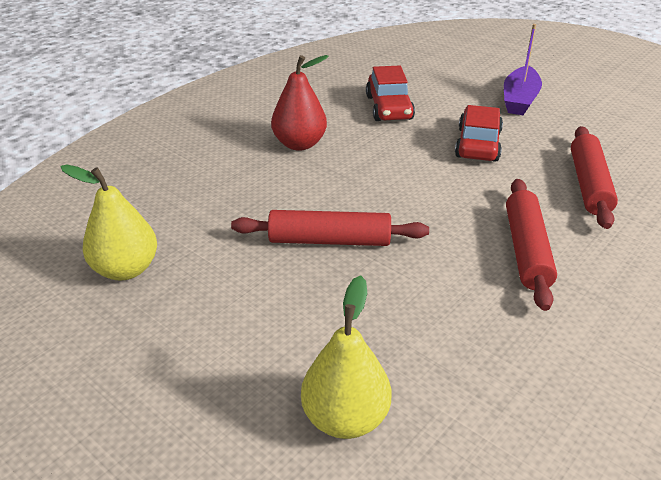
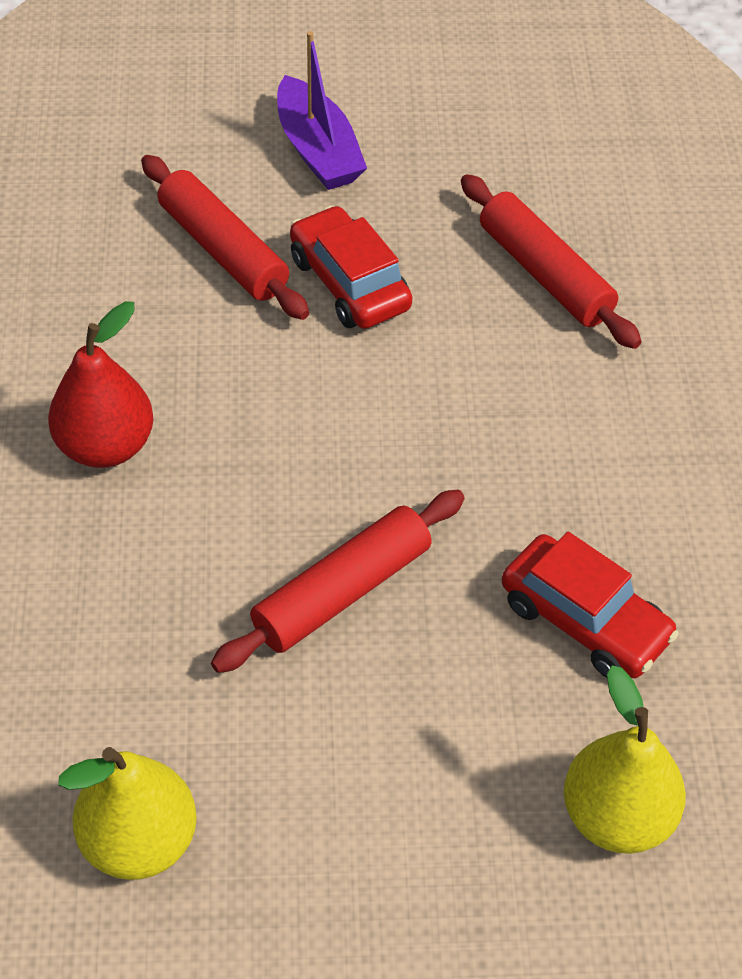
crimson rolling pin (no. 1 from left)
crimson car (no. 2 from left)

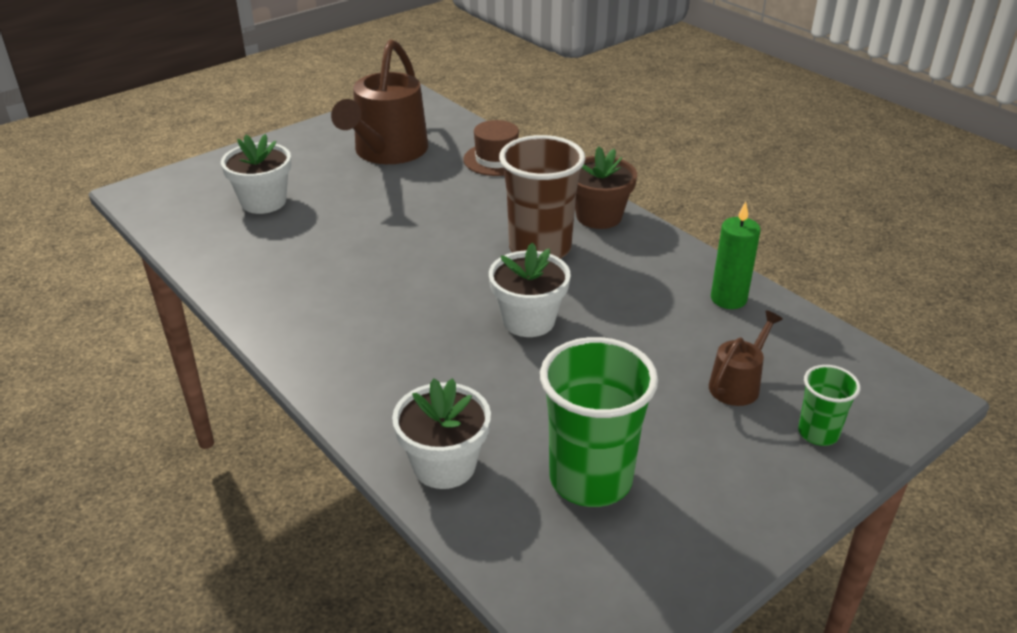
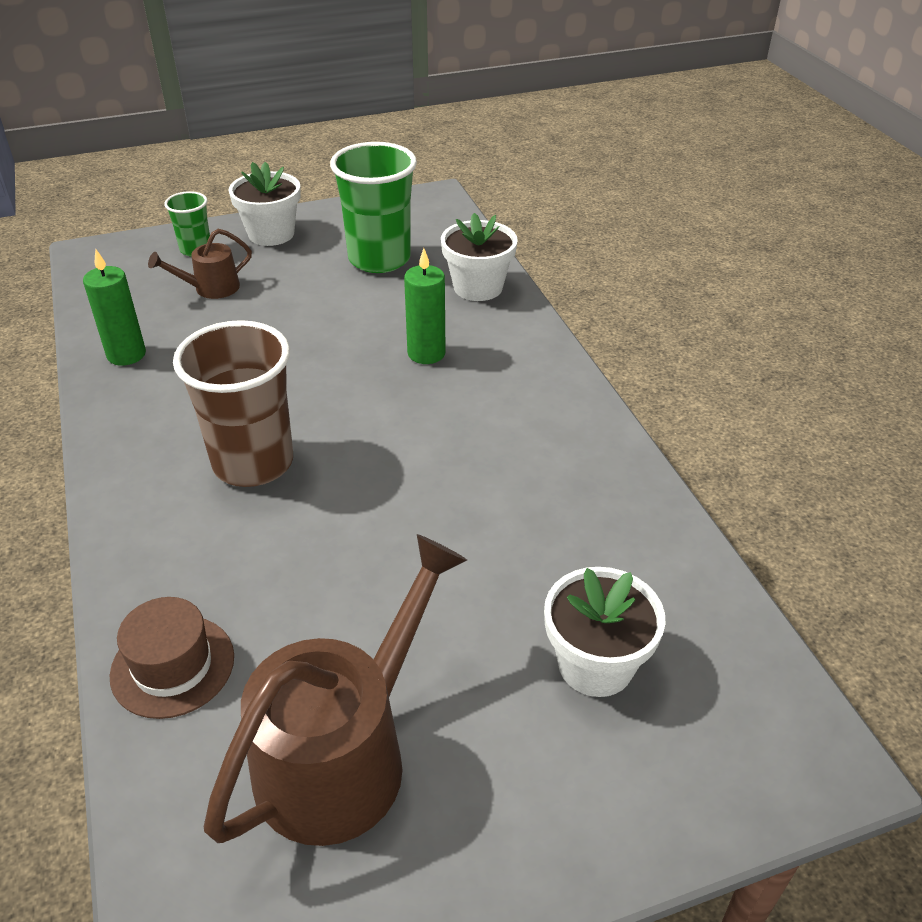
snow-white flower pot (no. 1 from left)
green pillar candle (no. 2 from left)
brown flower pot

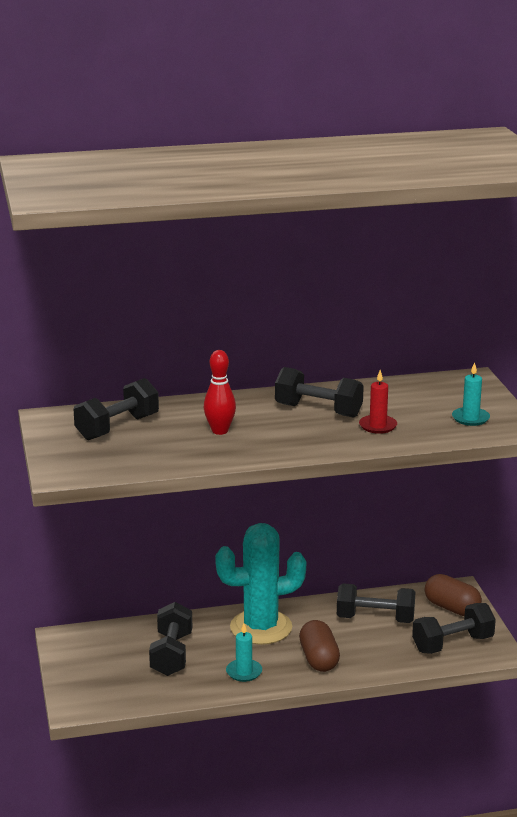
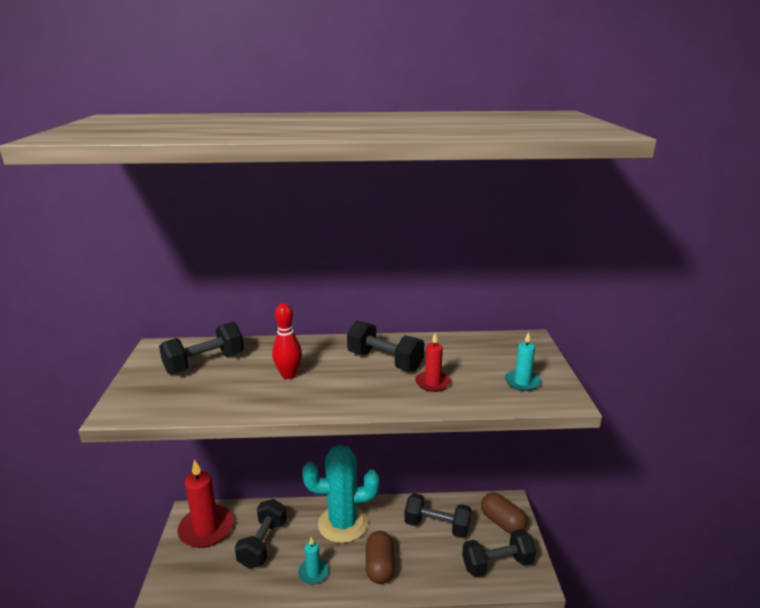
crimson pillar candle (no. 1 from left)

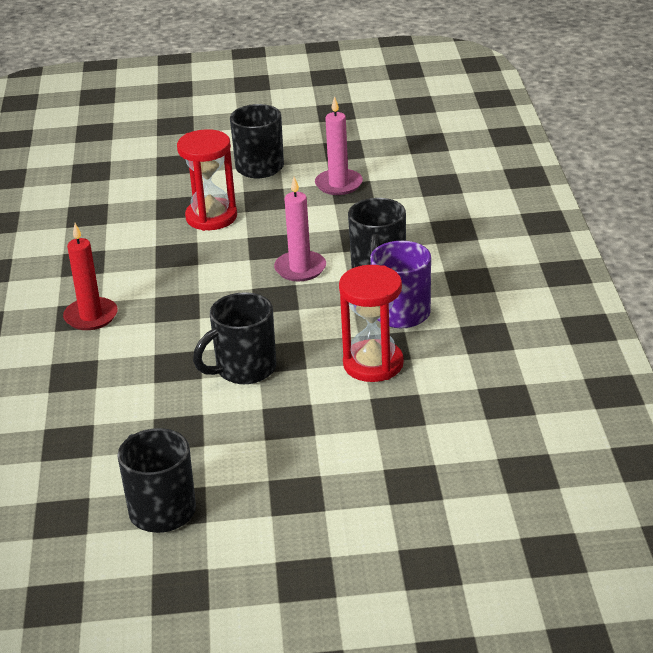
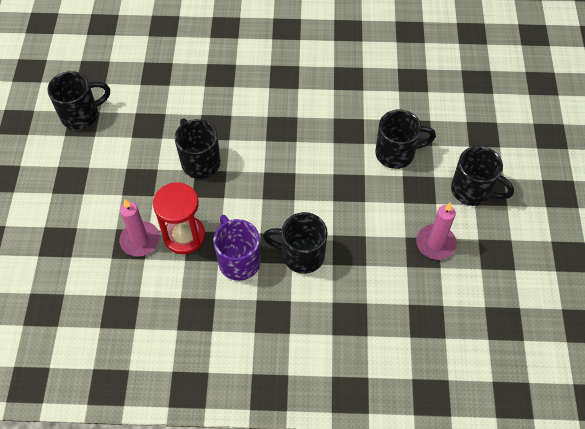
pink pillar candle (no. 1 from left)
black coffee mug (no. 4 from left)
crimson pillar candle

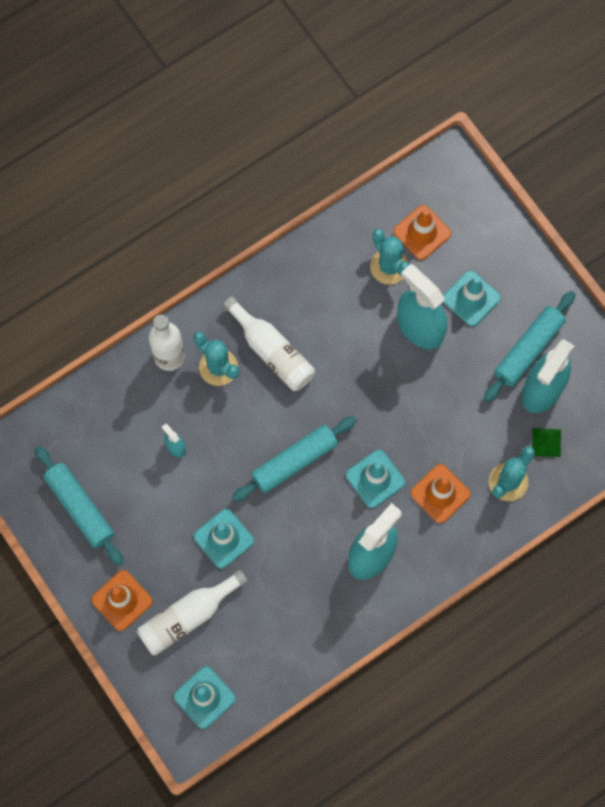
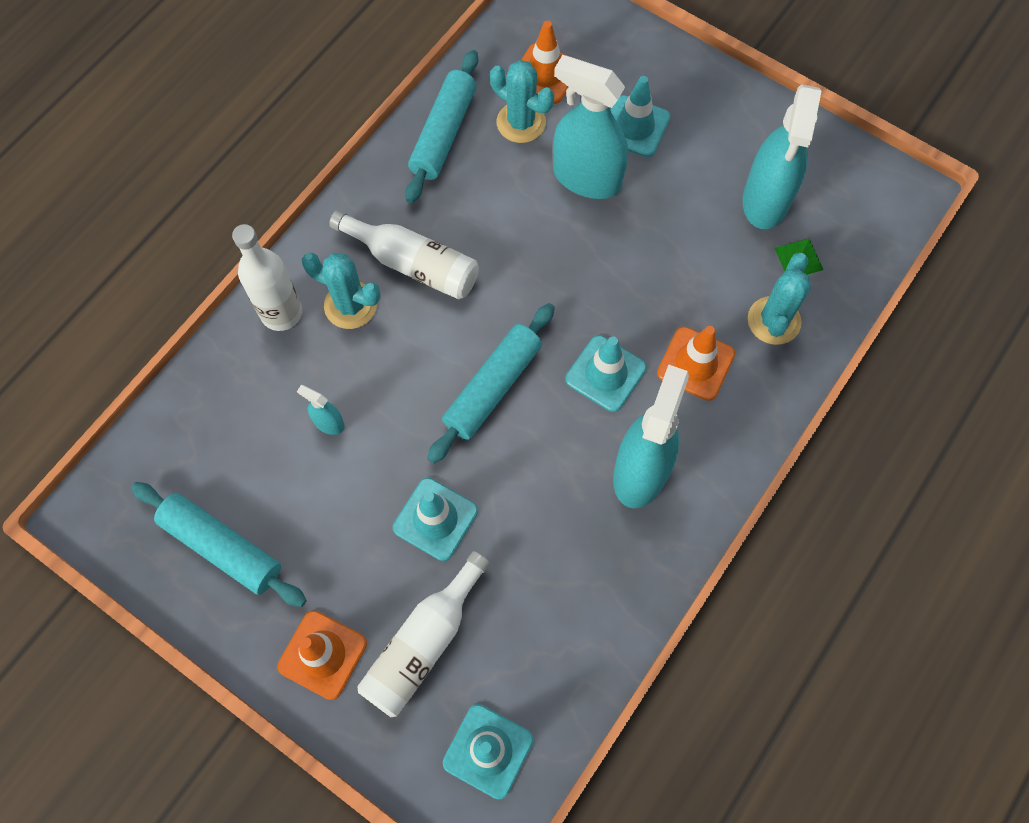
aqua rolling pin (no. 2 from left)

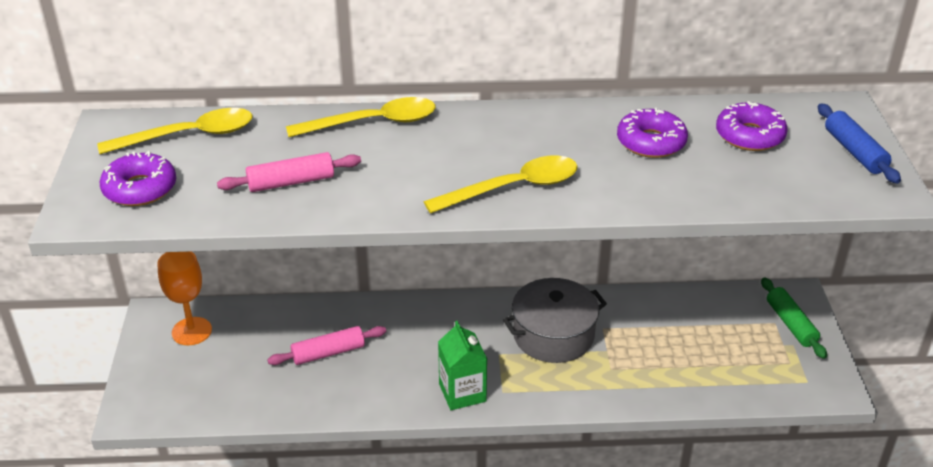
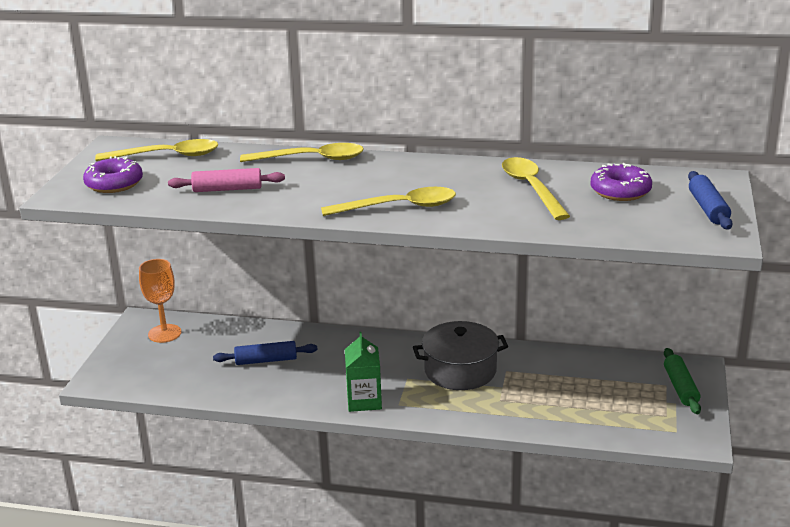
blue rolling pin (no. 1 from left)
golden spoon (no. 4 from left)

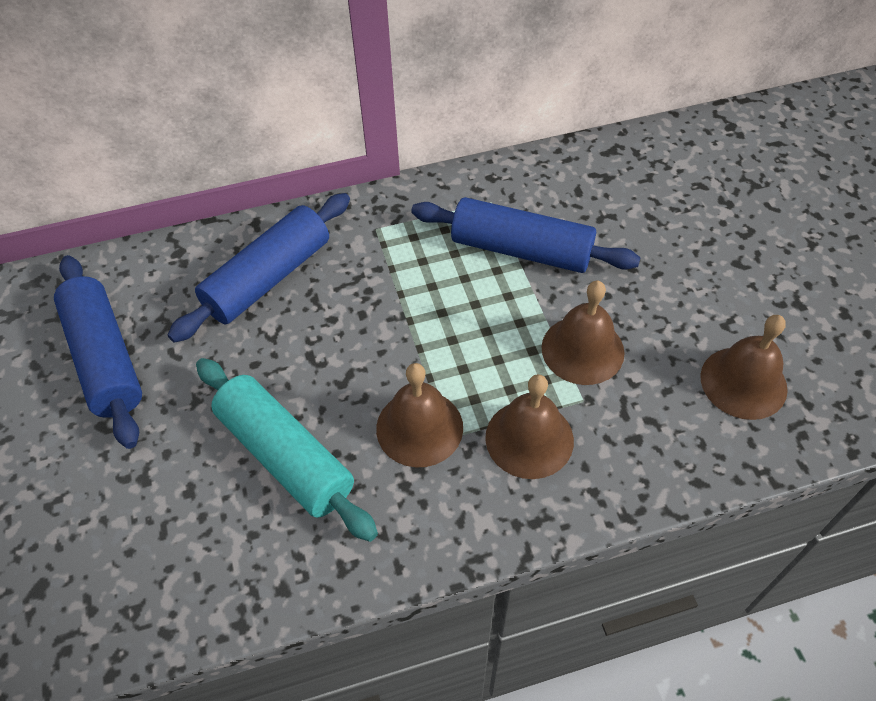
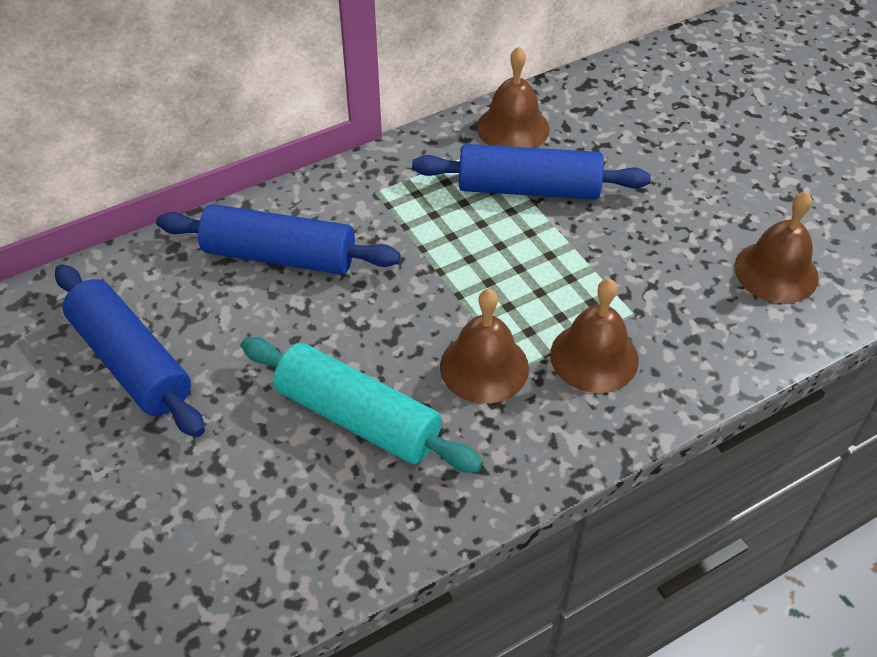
blue rolling pin (no. 2 from left)
brown bell (no. 2 from left)

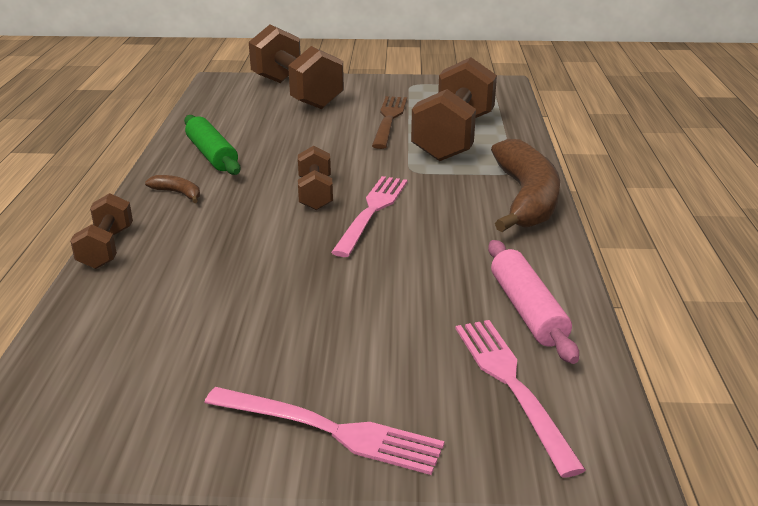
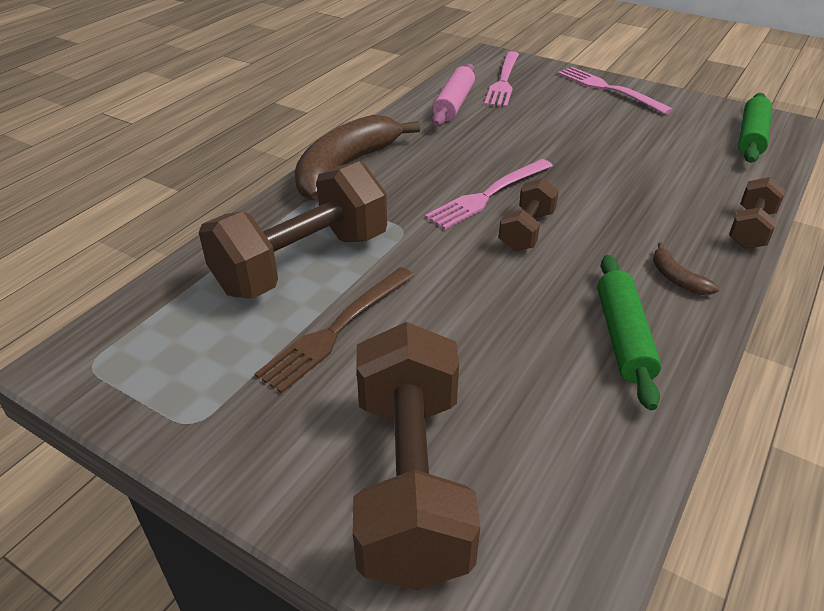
green rolling pin (no. 2 from left)

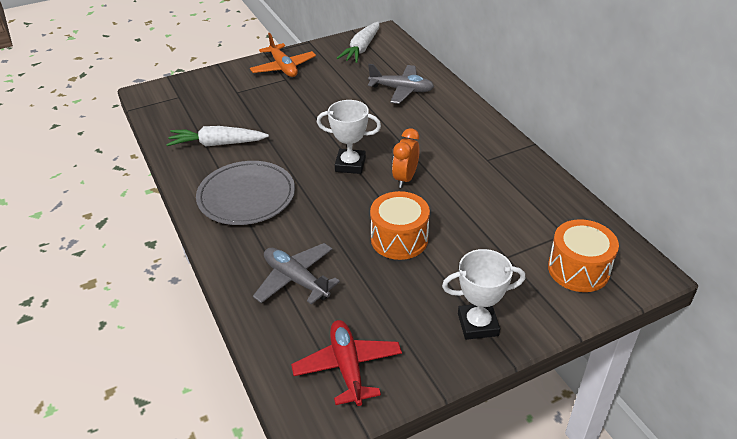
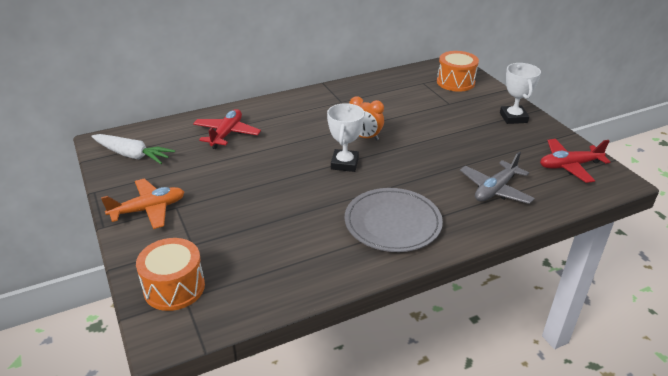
bright orange snare drum (no. 1 from left)
crimson toy plane (no. 1 from left)
snow-white root vegetable (no. 1 from left in the first image)

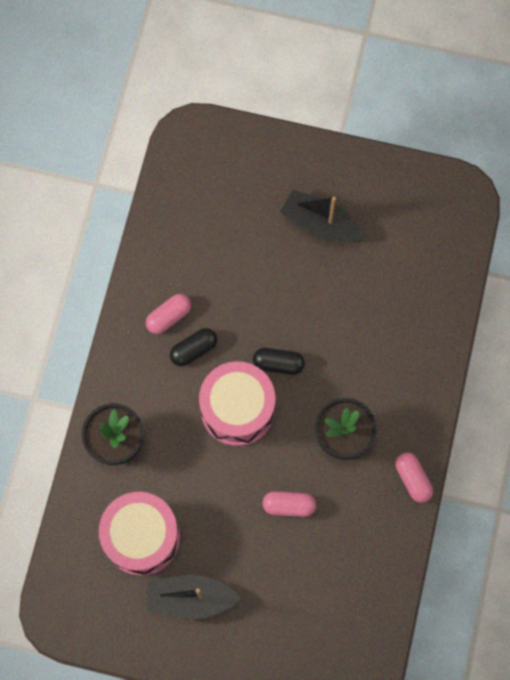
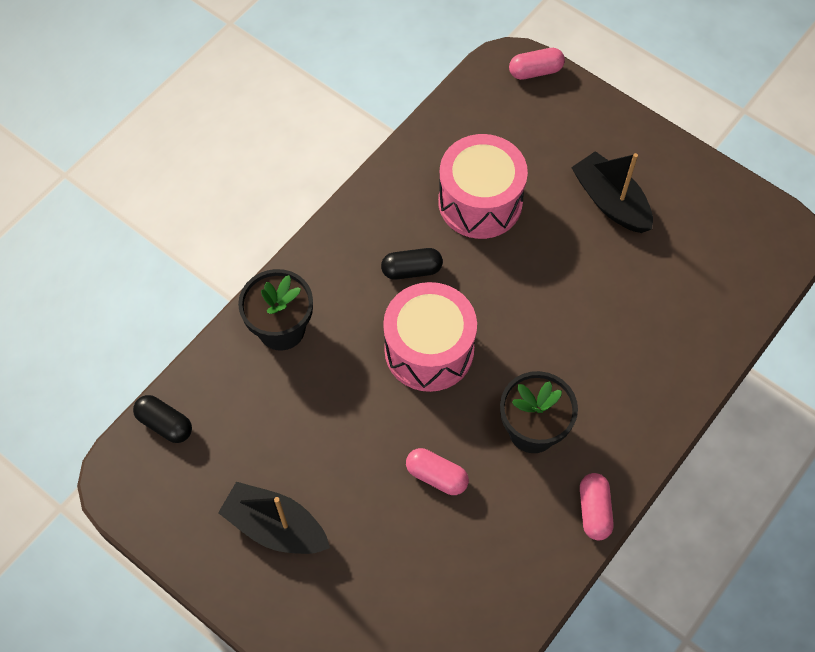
black pill (no. 1 from left)
pink snare drum (no. 2 from left)
pink pill (no. 2 from left)

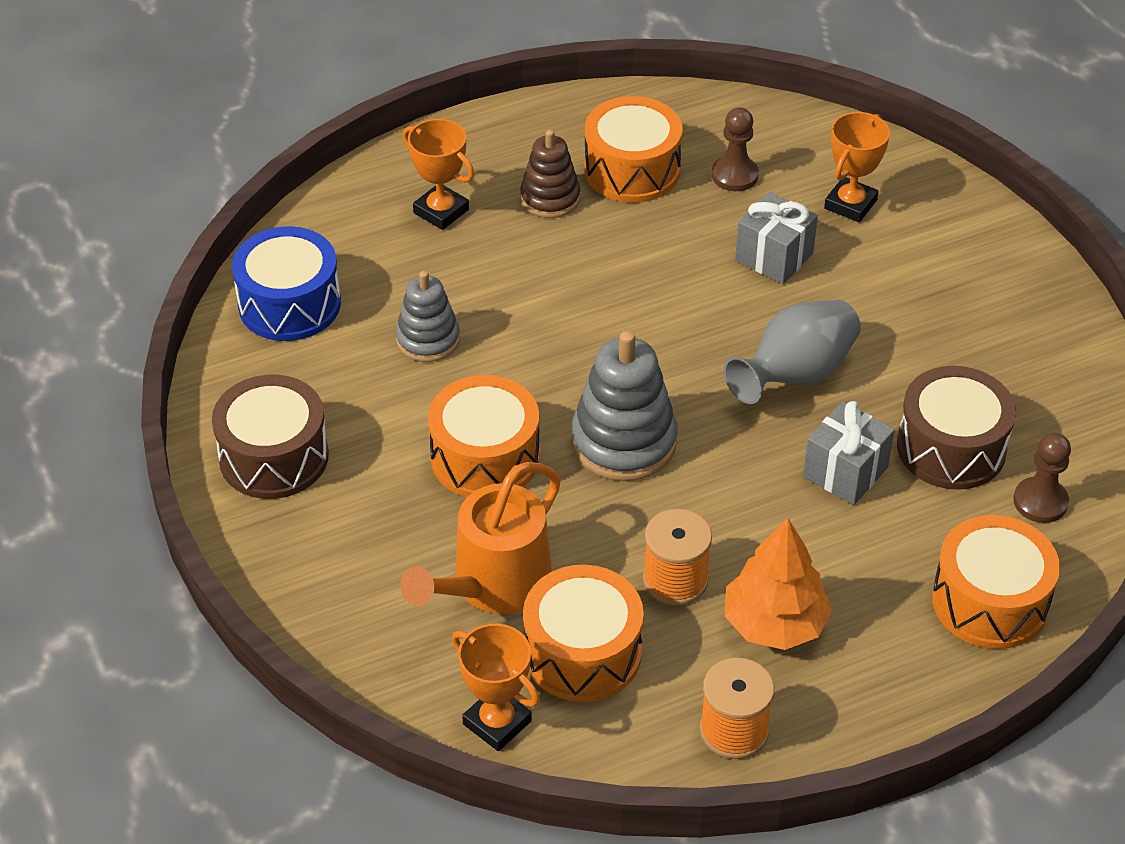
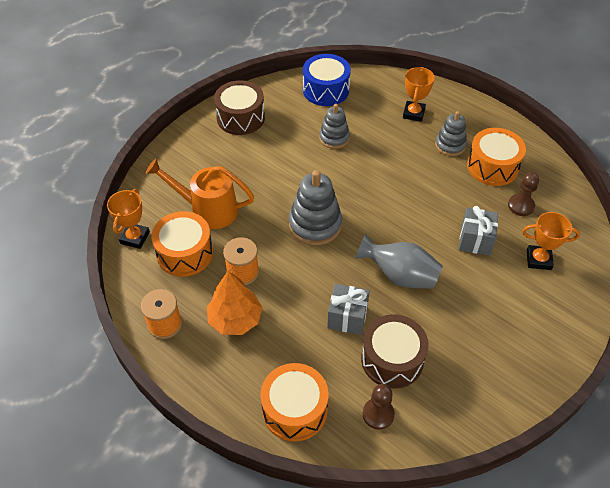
grey stacking toy (no. 3 from left)
bright orange snare drum (no. 1 from left in the first image)

